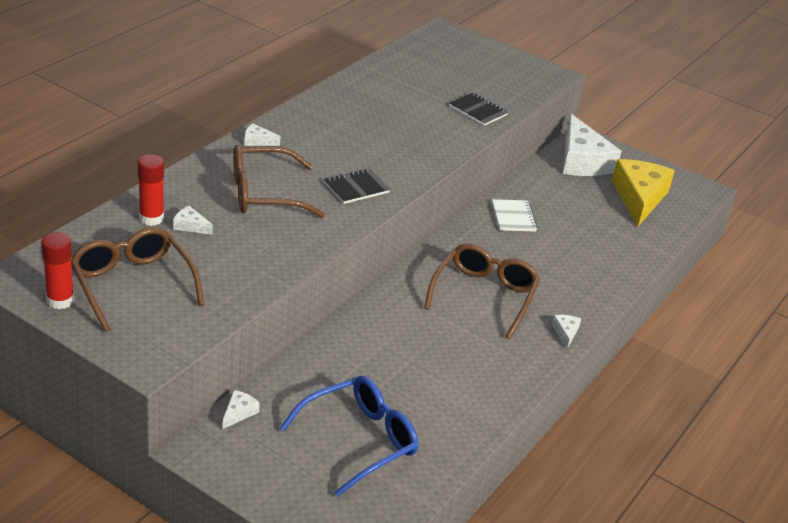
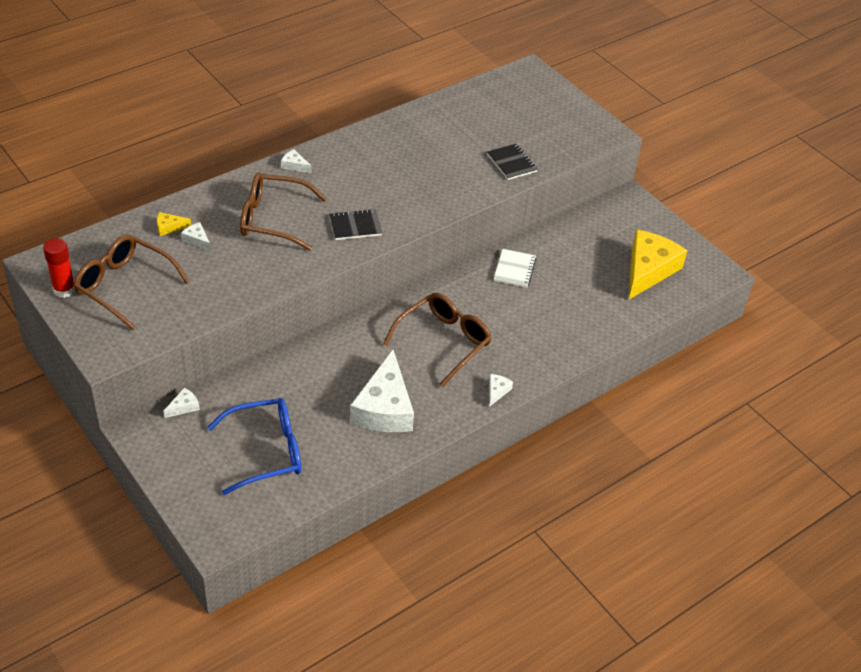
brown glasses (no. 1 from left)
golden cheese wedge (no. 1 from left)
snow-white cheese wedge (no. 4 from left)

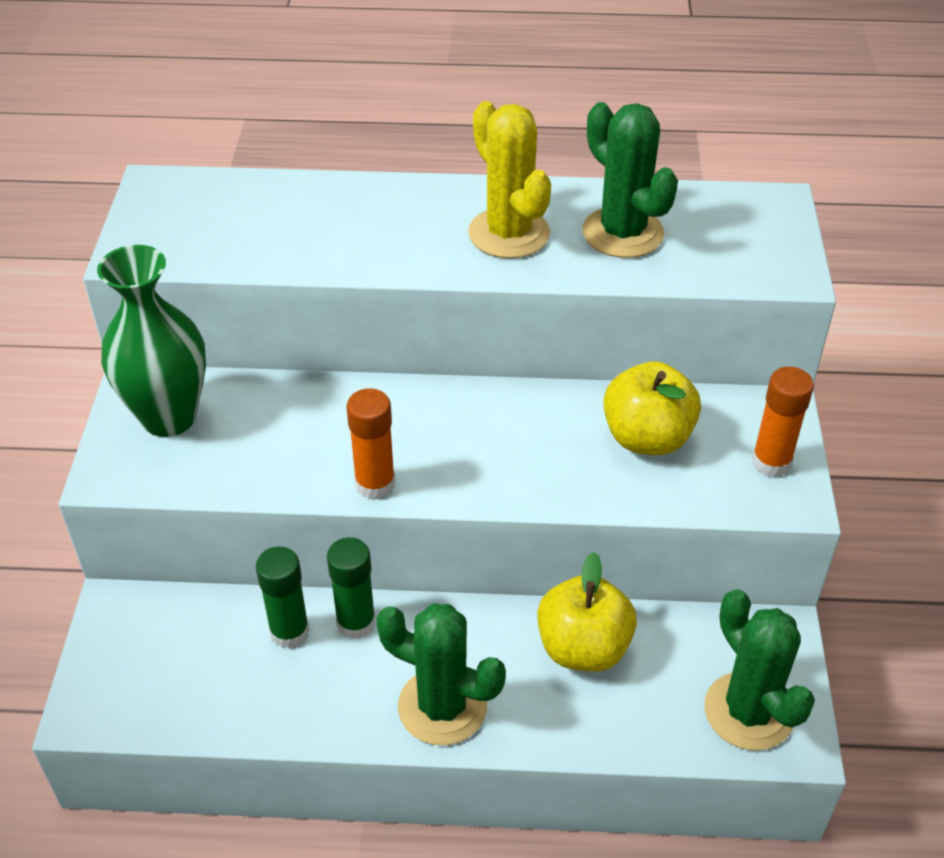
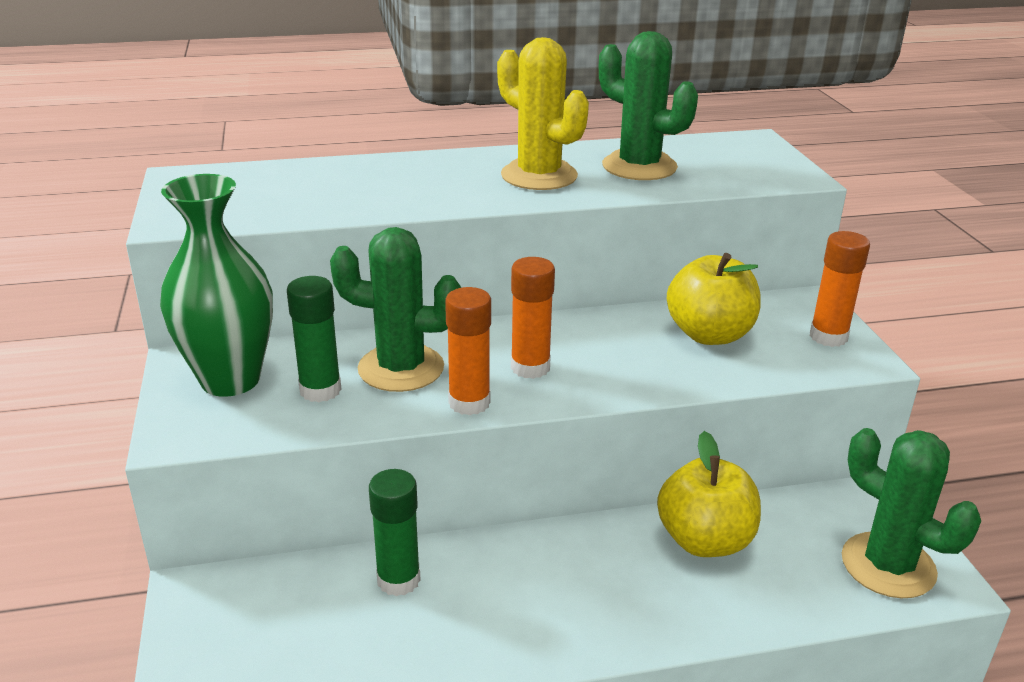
green glue (no. 1 from left)
green cactus (no. 1 from left)
bright orange glue (no. 2 from left)

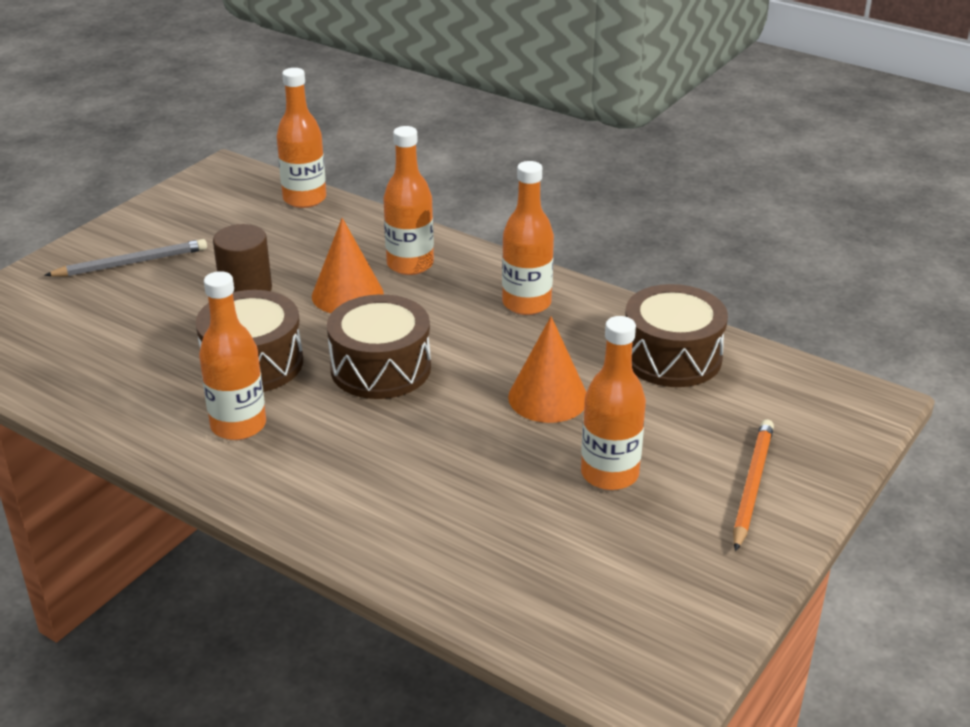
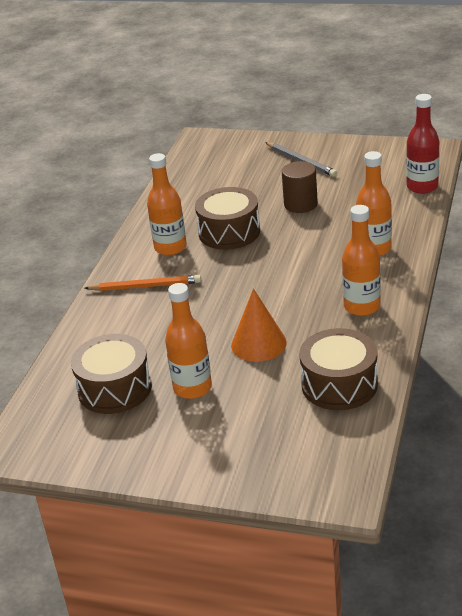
brown snare drum (no. 1 from left)
bright orange pencil
crimson flask
bright orange cone shape (no. 1 from left in the first image)

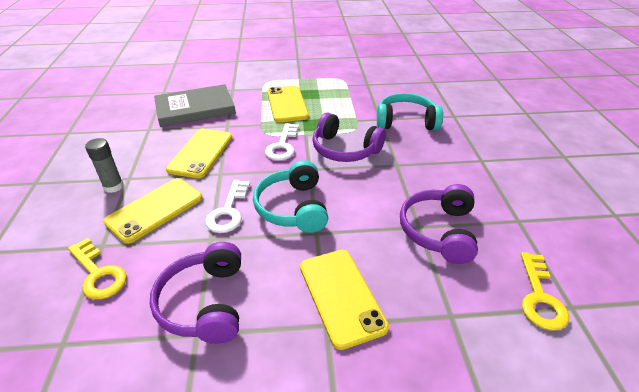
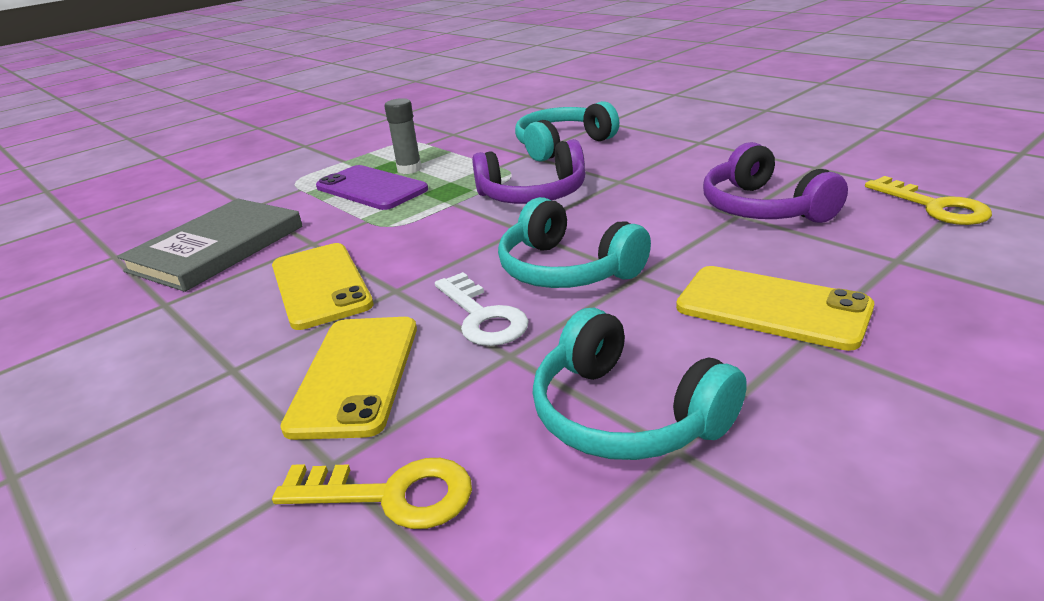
purple mobile phone
grey glue
aqua over-ear headphones (no. 3 from left)
snow-white key (no. 2 from left in the first image)

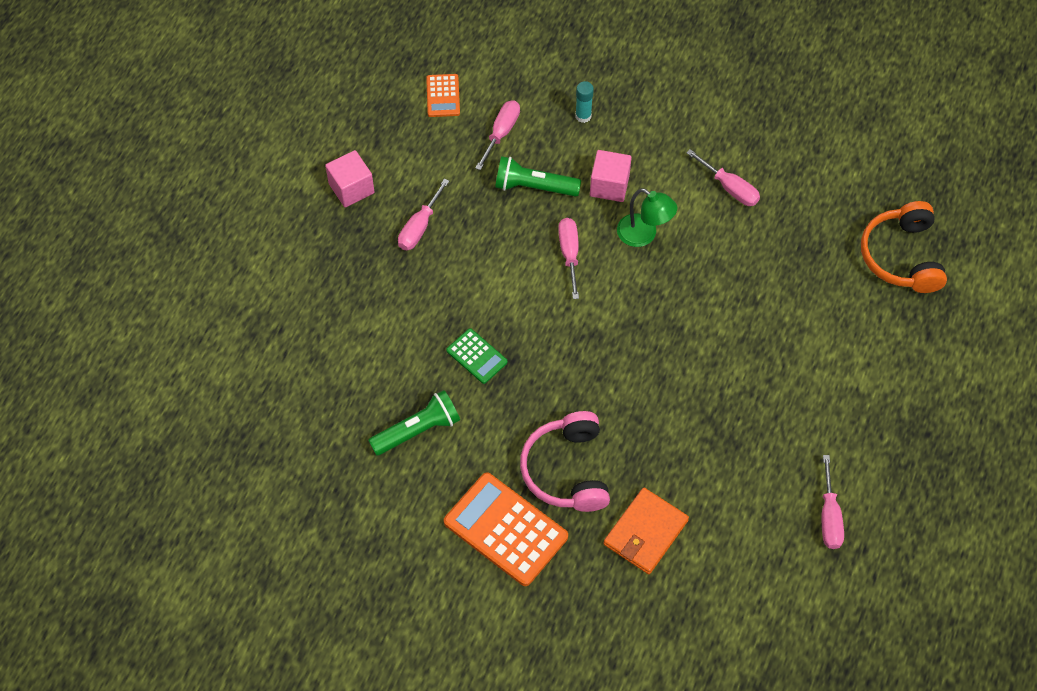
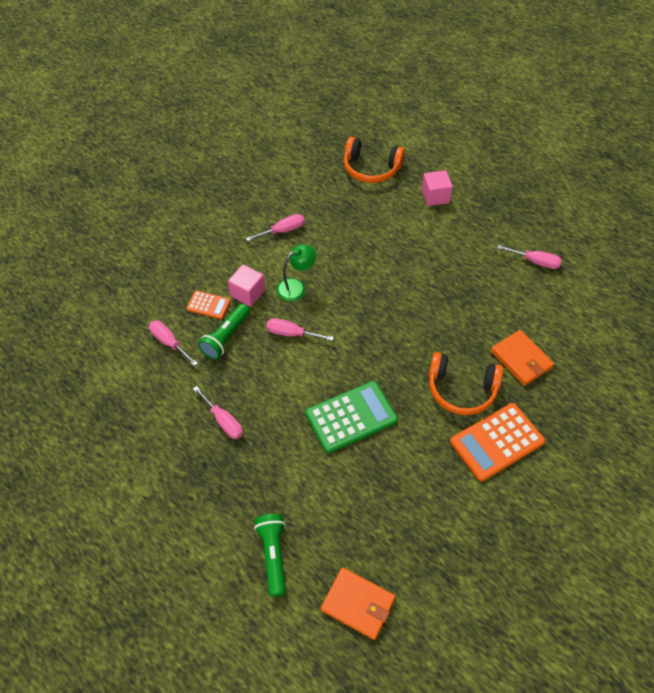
bright orange calculator (no. 1 from left)
green flashlight (no. 2 from left)
green calculator
bright orange wallet (no. 1 from left)
pink block (no. 2 from left)
bright orange over-ear headphones (no. 2 from left)
aqua glue

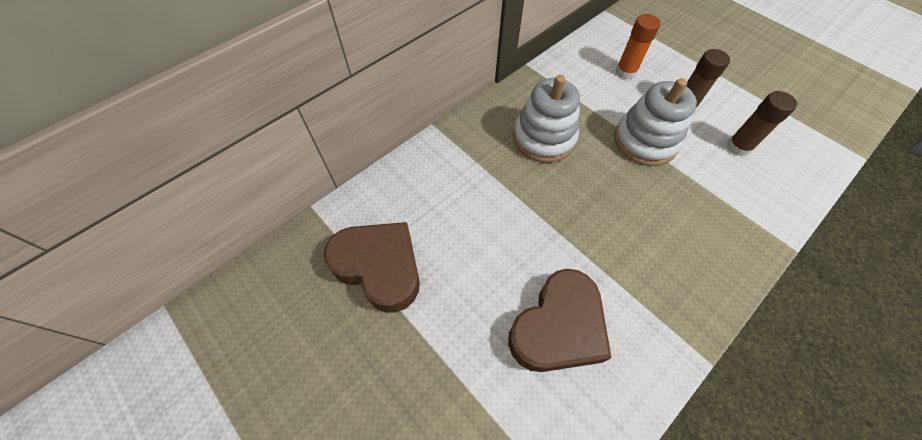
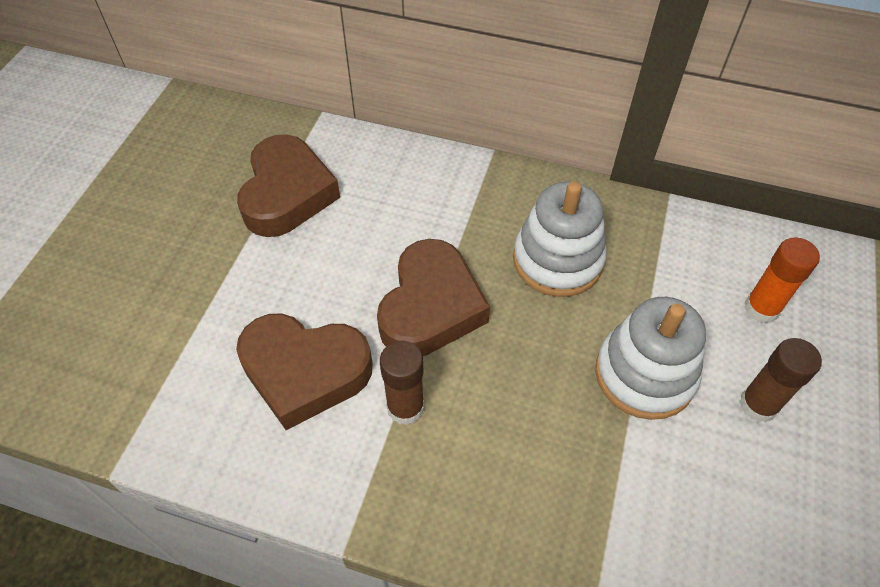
brown love heart (no. 3 from left)
brown glue (no. 1 from left)

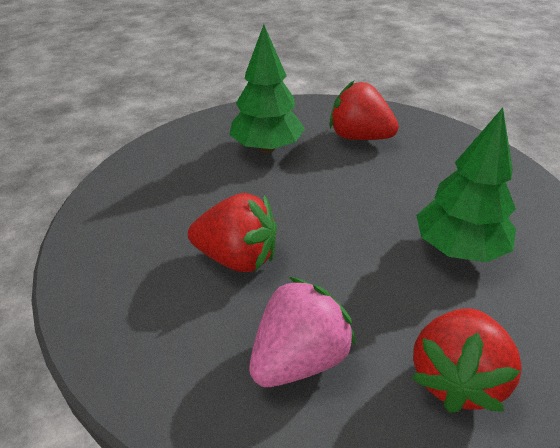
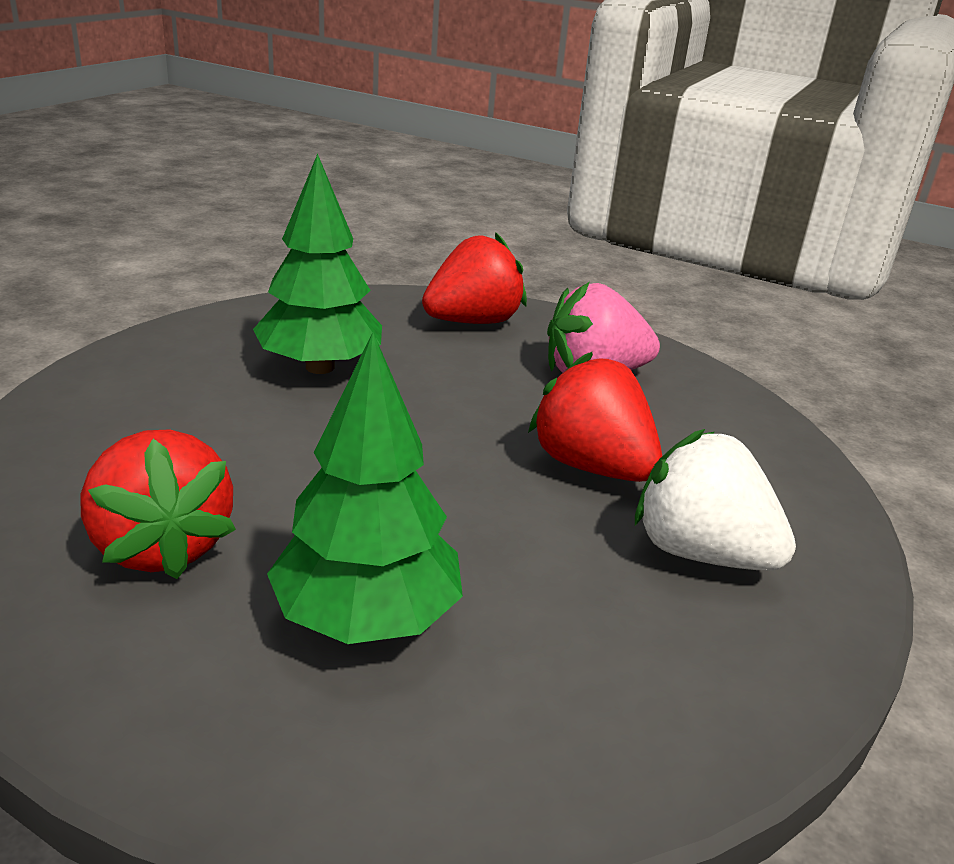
snow-white berry

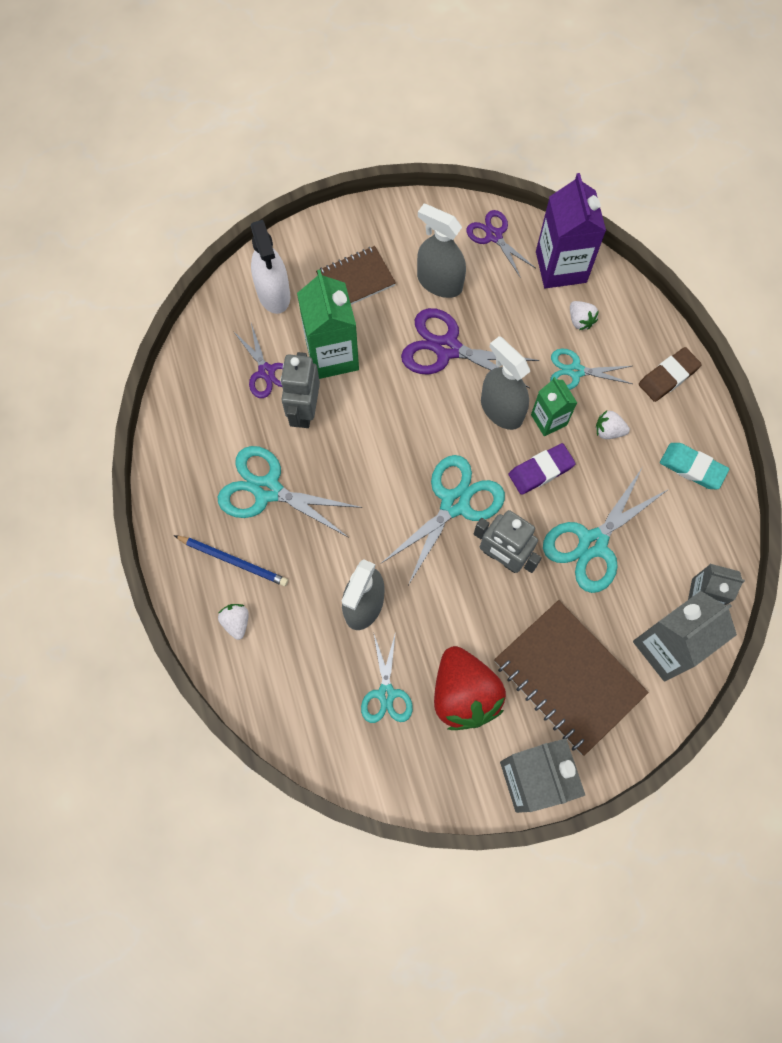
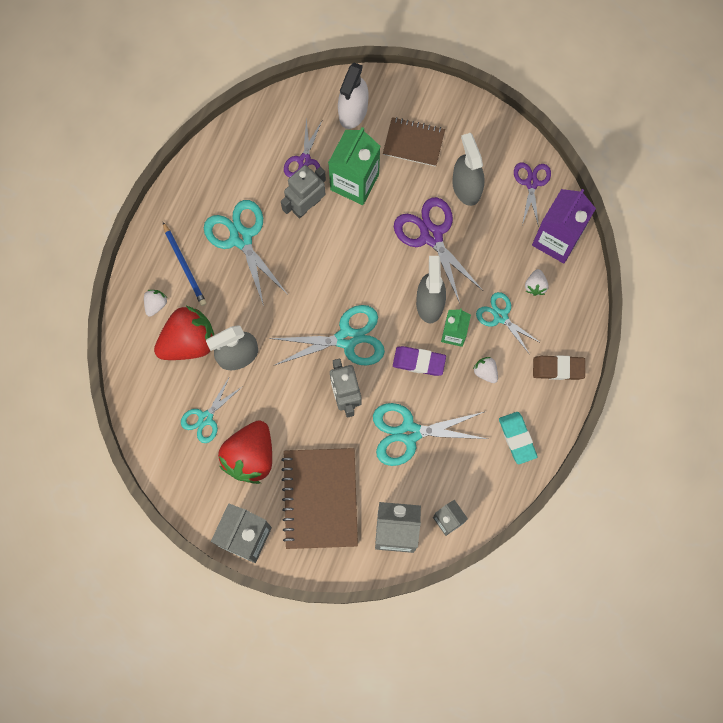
crimson berry (no. 1 from left)

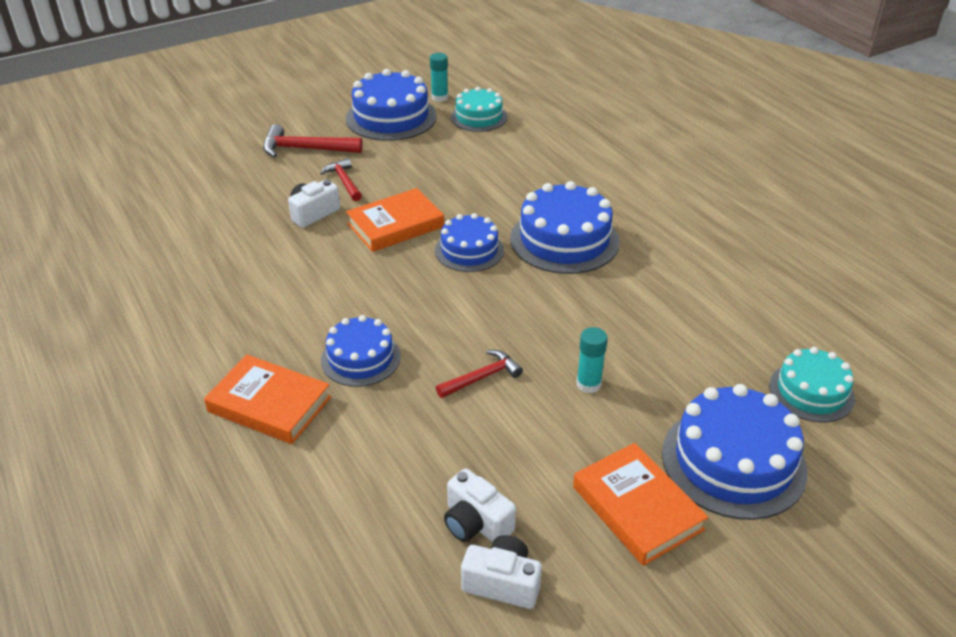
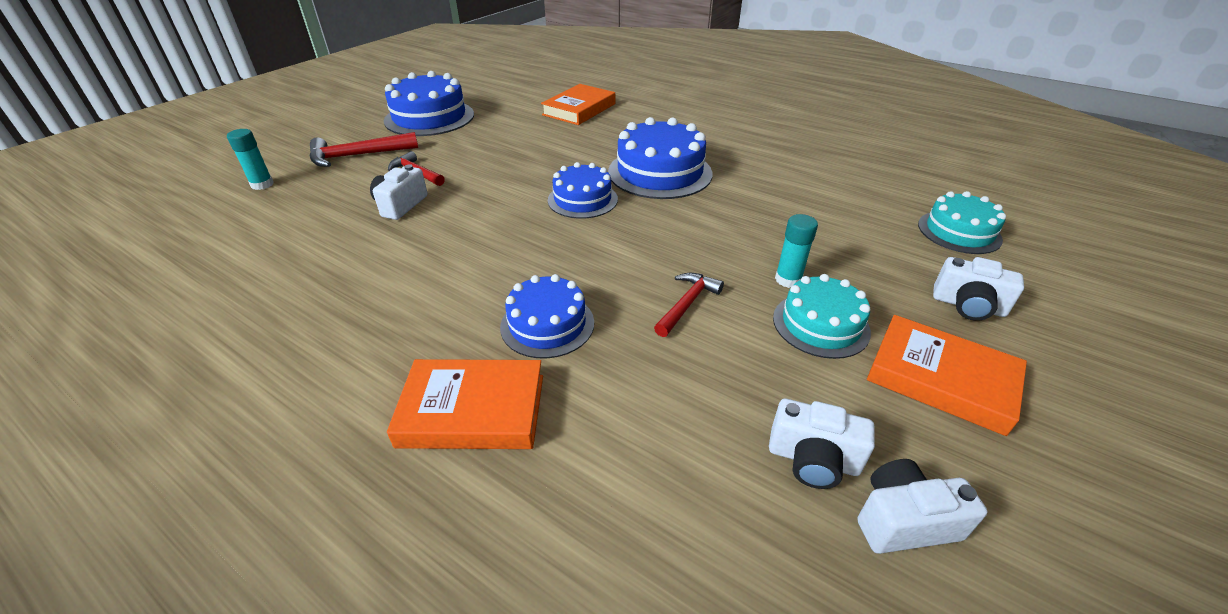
aqua glue (no. 1 from left)
bright orange book (no. 2 from left)
aqua layer cake (no. 1 from left)
snow-white camera (no. 4 from left)

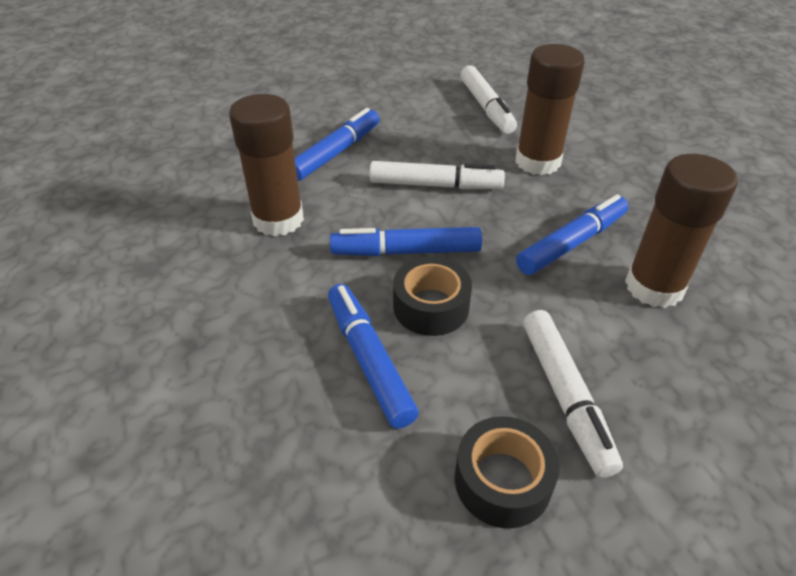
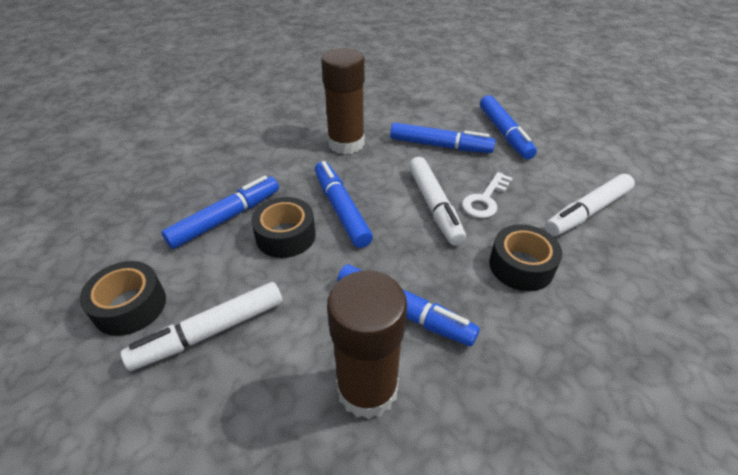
snow-white key
blue marker pen (no. 5 from left)
black sticky tape (no. 3 from left)

